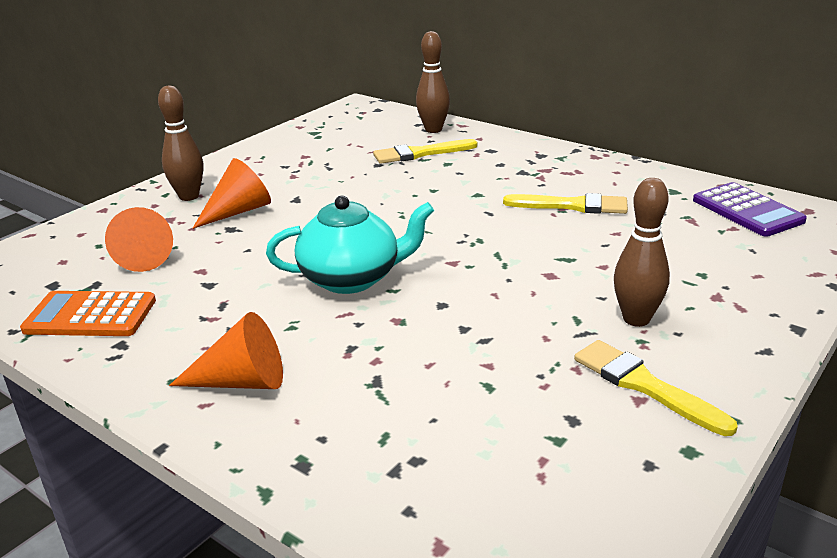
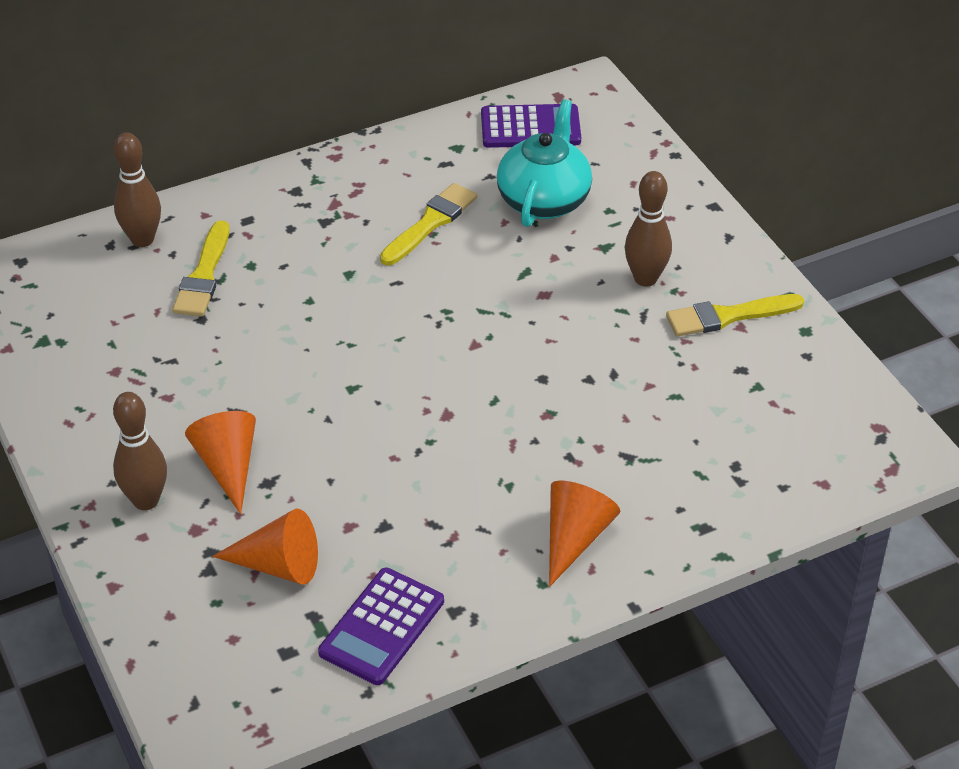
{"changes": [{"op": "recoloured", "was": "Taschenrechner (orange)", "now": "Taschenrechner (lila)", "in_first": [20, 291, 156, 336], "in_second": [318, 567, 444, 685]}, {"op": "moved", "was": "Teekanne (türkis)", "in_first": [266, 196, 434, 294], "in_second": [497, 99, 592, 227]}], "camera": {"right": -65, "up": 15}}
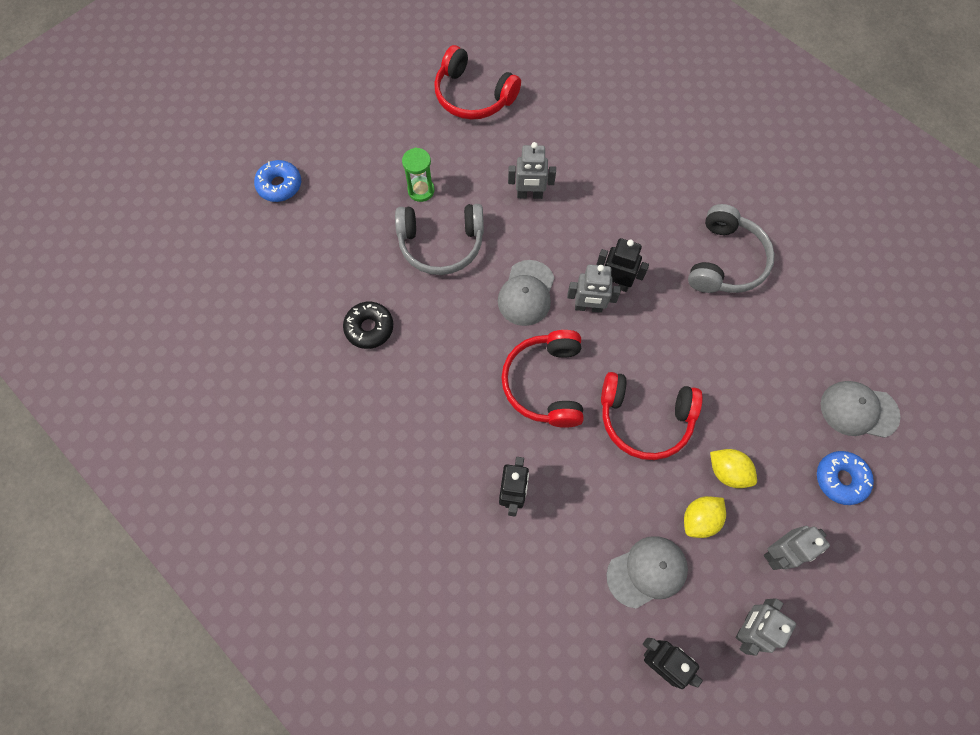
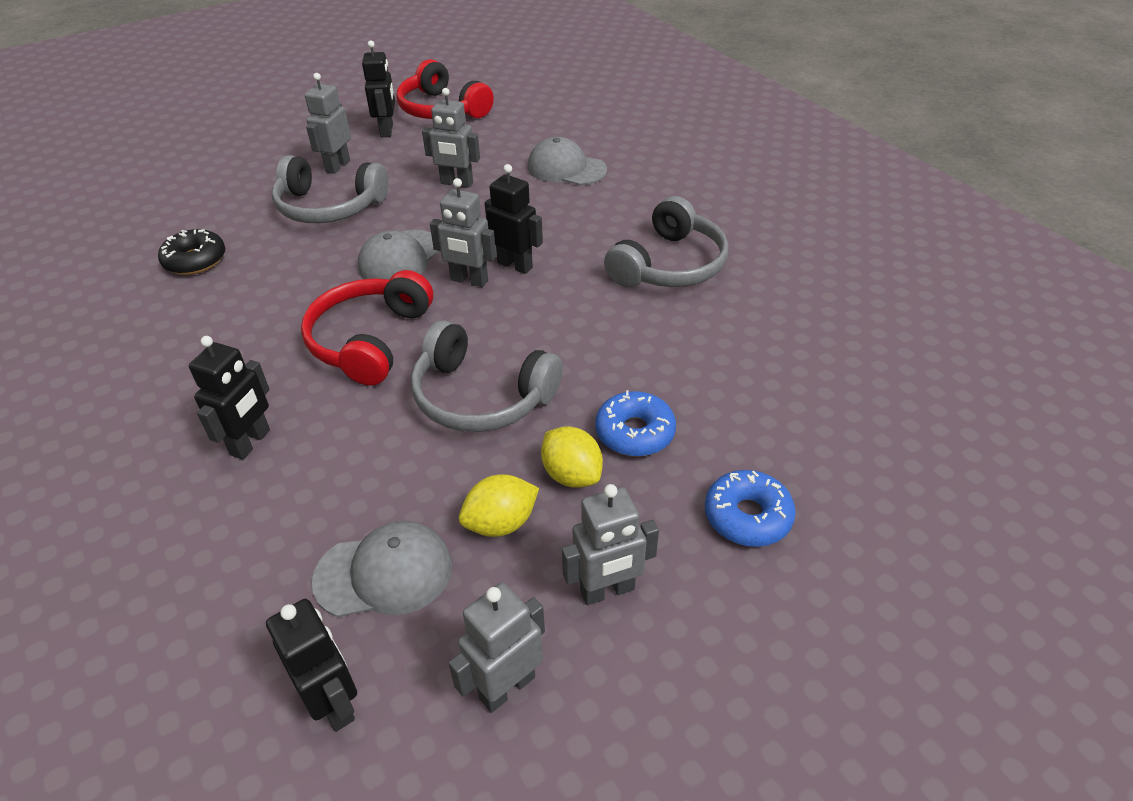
{"changes": [{"op": "moved", "was": "Donut (blau)", "in_first": [254, 160, 301, 202], "in_second": [595, 390, 676, 457]}, {"op": "replaced", "was": "Sanduhr (grün)", "now": "Roboter (grau)", "in_first": [402, 148, 435, 202], "in_second": [305, 73, 351, 174]}, {"op": "recoloured", "was": "Kopfhörer (rot)", "now": "Kopfhörer (grau)", "in_first": [601, 372, 703, 460], "in_second": [411, 320, 563, 432]}, {"op": "moved", "was": "Kappe (grau)", "in_first": [820, 381, 901, 438], "in_second": [527, 137, 607, 186]}, {"op": "added", "now": "Roboter (schwarz)", "in_second": [362, 40, 395, 137]}], "camera": {"right": 15, "up": -25}}
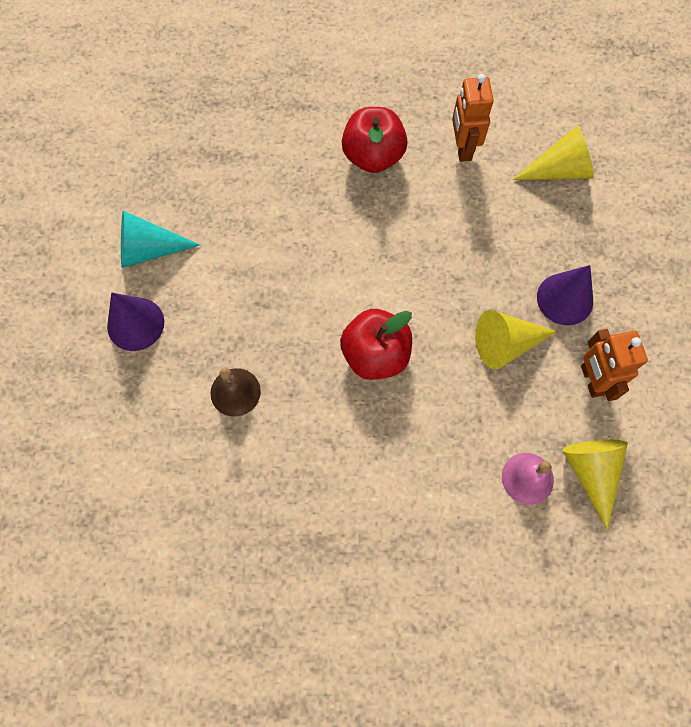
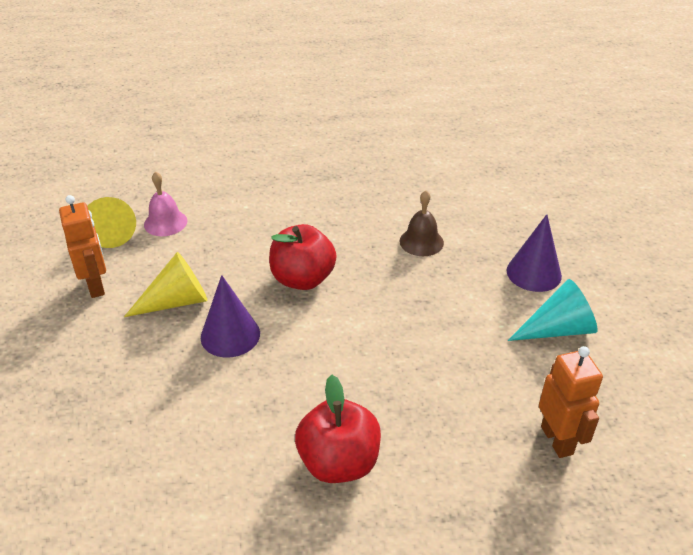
{"changes": [{"op": "moved", "was": "Roboter (orange)", "in_first": [452, 74, 494, 162], "in_second": [539, 346, 603, 458]}, {"op": "removed", "was": "Kegel (gelb)", "in_first": [512, 126, 594, 180]}, {"op": "moved", "was": "Kegel (lila)", "in_first": [537, 265, 593, 325], "in_second": [201, 275, 260, 358]}], "camera": {"right": 170, "up": -30}}
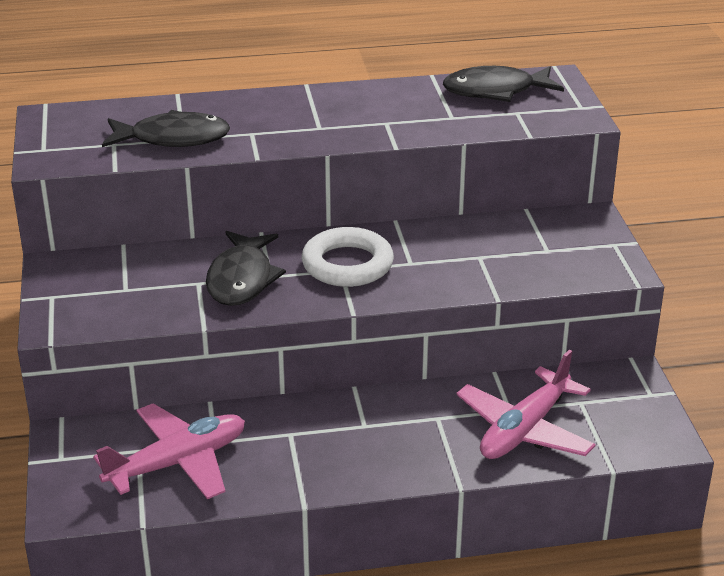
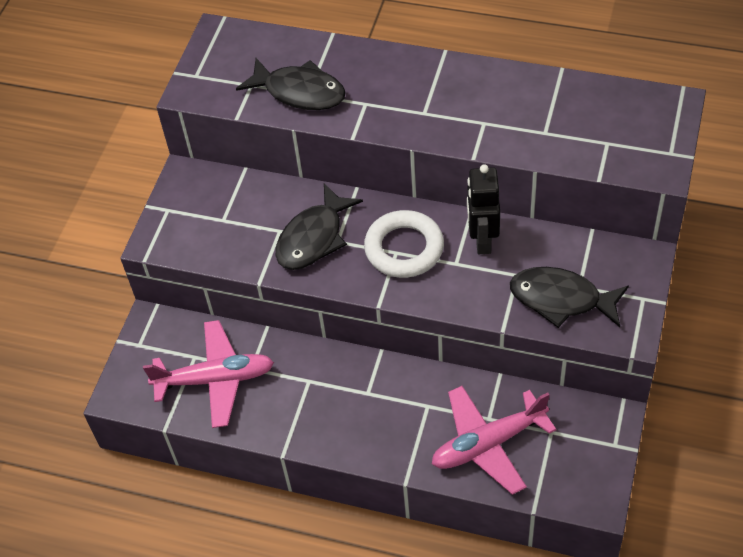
{"changes": [{"op": "moved", "was": "Fisch (schwarz)", "in_first": [443, 66, 564, 102], "in_second": [510, 267, 629, 328]}, {"op": "added", "now": "Roboter (schwarz)", "in_second": [467, 164, 500, 254]}], "camera": {"right": 30, "up": 20}}
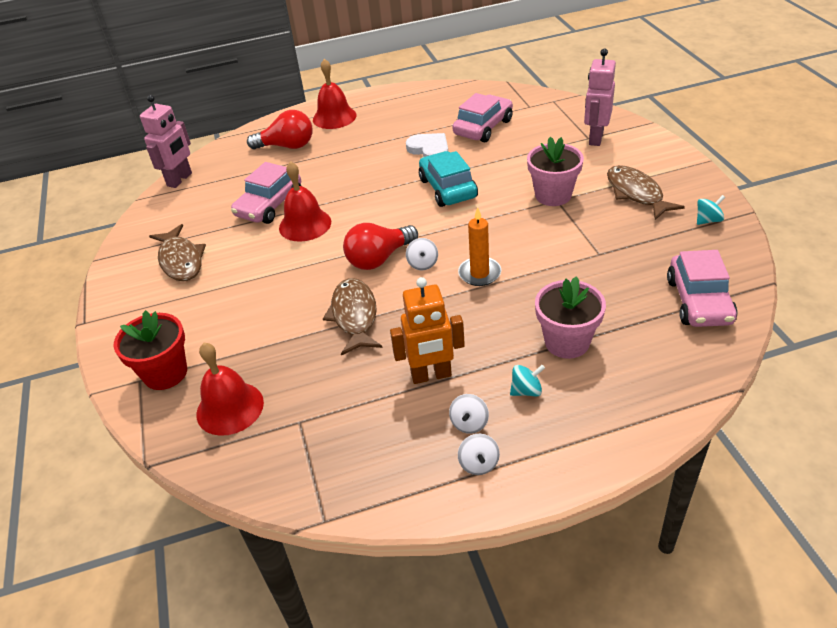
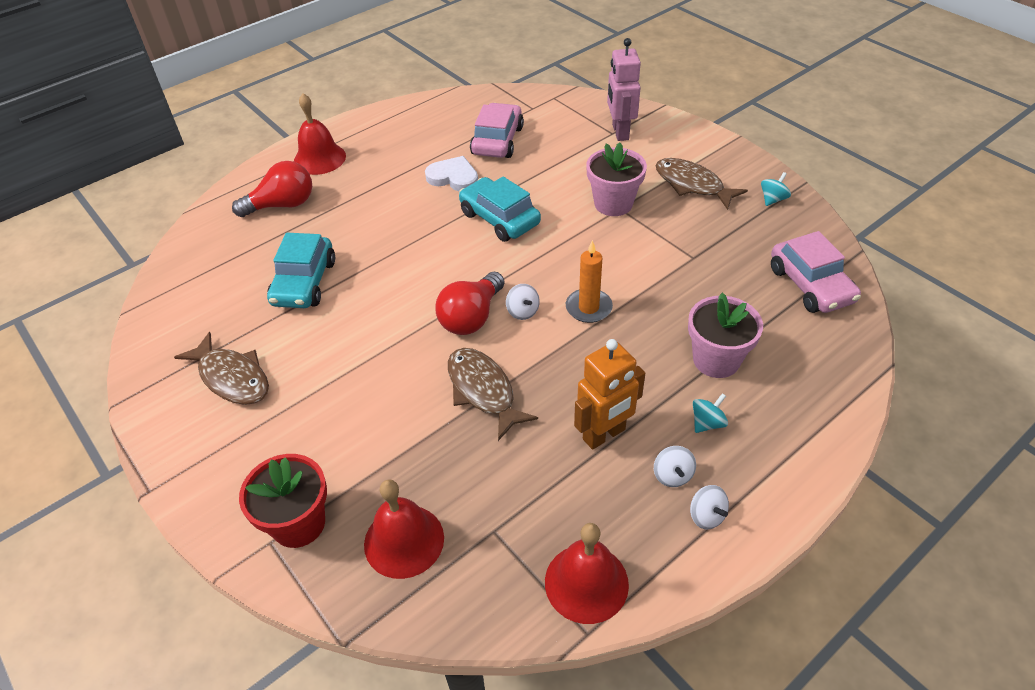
{"changes": [{"op": "removed", "was": "Roboter (rosa)", "in_first": [140, 95, 192, 188]}, {"op": "recoloured", "was": "Auto (rosa)", "now": "Auto (türkis)", "in_first": [231, 162, 301, 224], "in_second": [267, 233, 335, 308]}, {"op": "moved", "was": "Glocke (rot)", "in_first": [279, 161, 331, 242], "in_second": [545, 523, 629, 624]}], "camera": {"right": -25, "up": 5}}
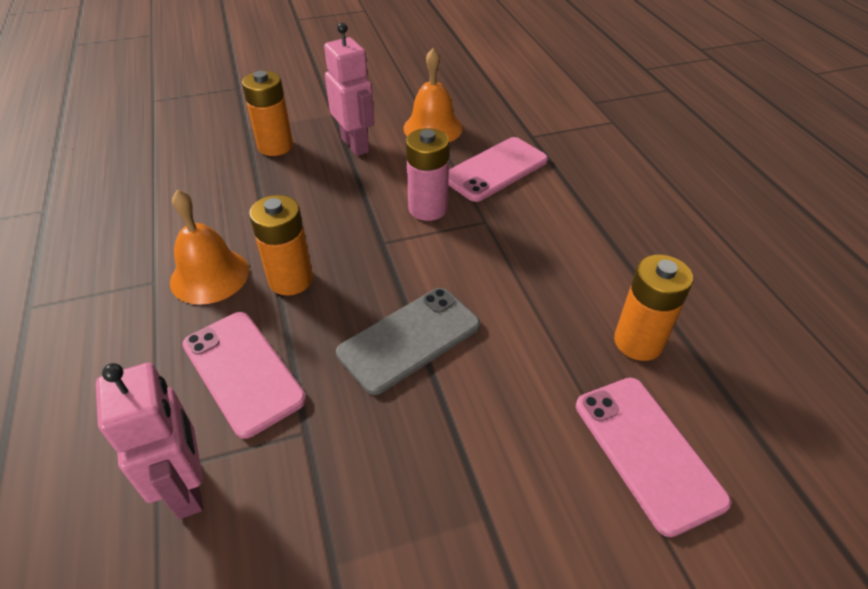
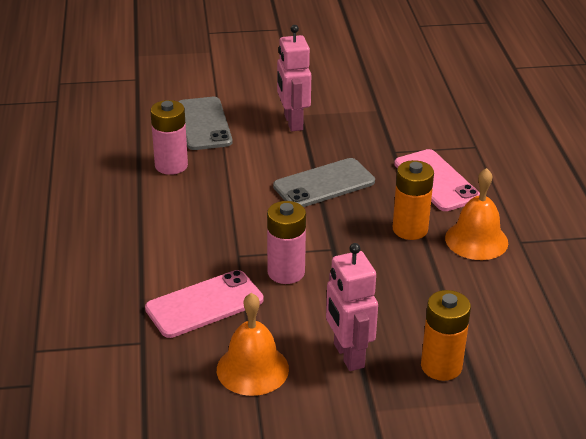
{"changes": [{"op": "moved", "was": "Roboter (rosa)", "in_first": [96, 363, 203, 519], "in_second": [277, 25, 311, 131]}, {"op": "recoloured", "was": "Handy (rosa)", "now": "Handy (grau)", "in_first": [576, 378, 731, 537], "in_second": [179, 97, 233, 150]}, {"op": "recoloured", "was": "Batterie (orange)", "now": "Batterie (rosa)", "in_first": [614, 254, 693, 361], "in_second": [150, 100, 188, 175]}], "camera": {"right": -170, "up": -10}}
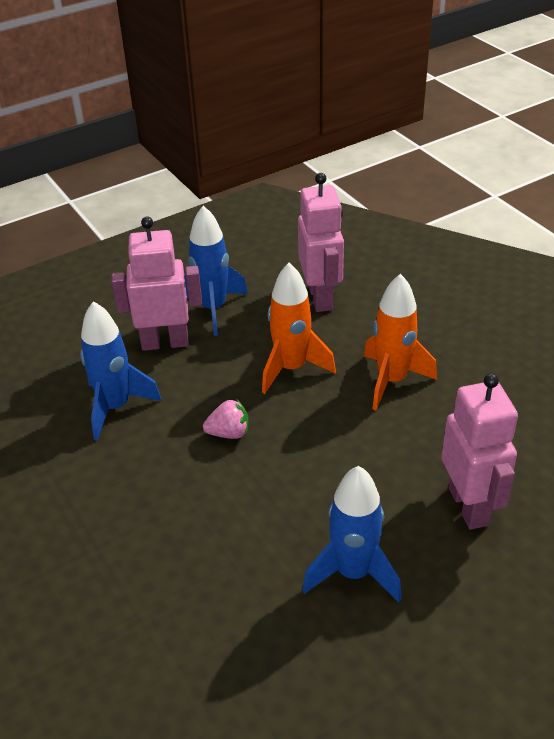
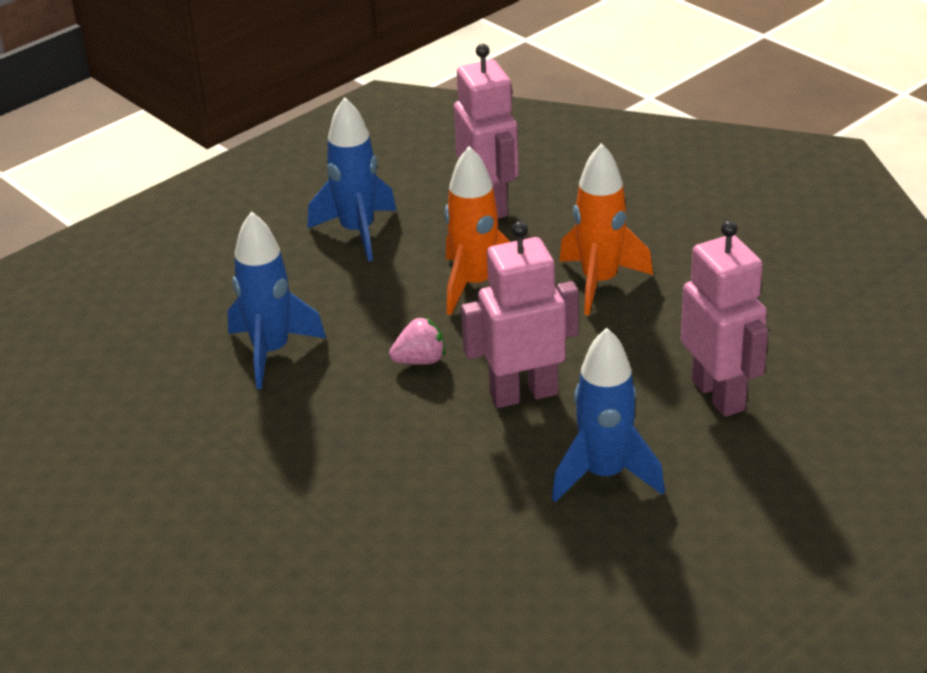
{"changes": [{"op": "moved", "was": "Roboter (rosa)", "in_first": [111, 217, 202, 351], "in_second": [461, 221, 578, 408]}], "camera": {"right": -10, "up": -5}}
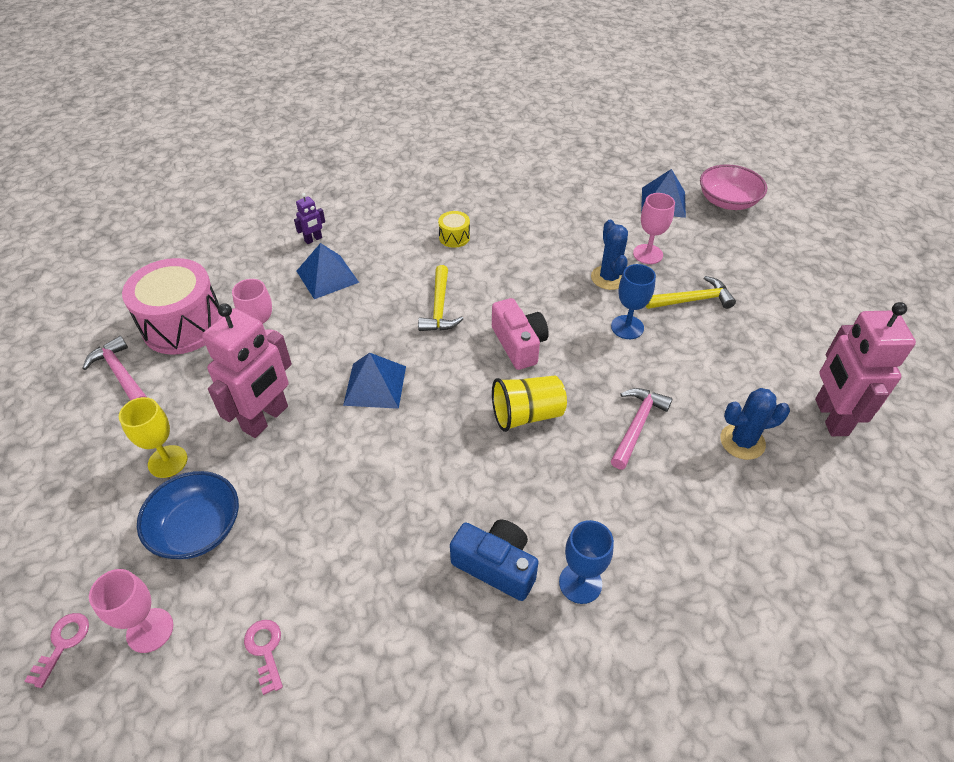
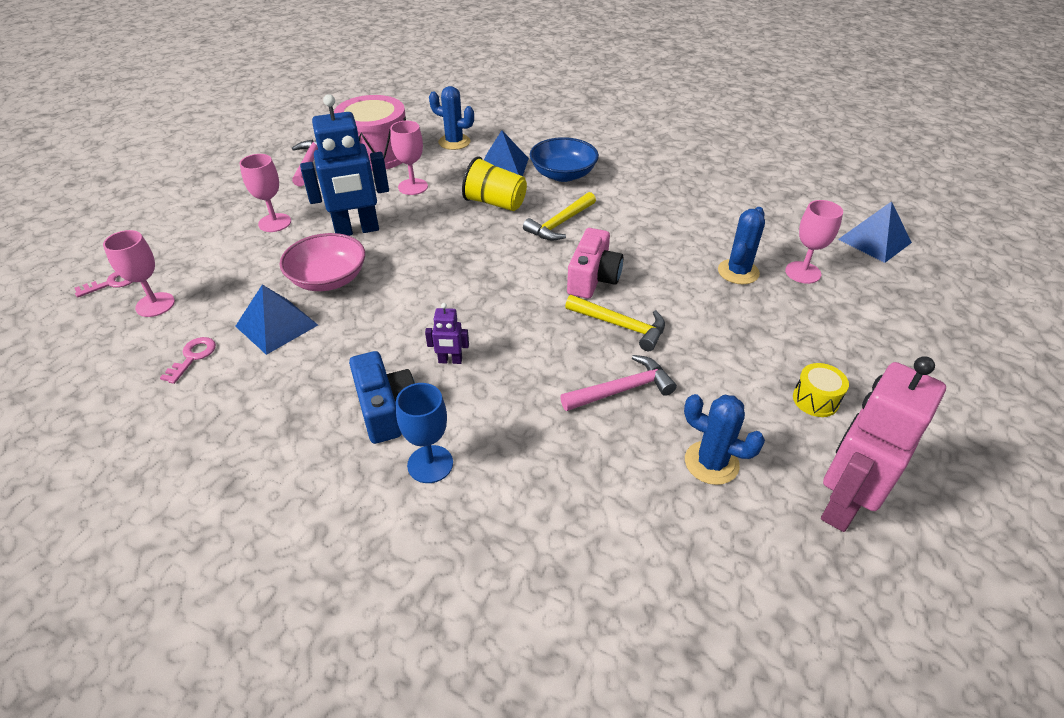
{"changes": [{"op": "recoloured", "was": "Kelch (gelb)", "now": "Kelch (rosa)", "in_first": [119, 397, 188, 478], "in_second": [240, 154, 291, 232]}, {"op": "moved", "was": "Schüssel (blau)", "in_first": [137, 471, 239, 559], "in_second": [530, 137, 599, 182]}, {"op": "recoloured", "was": "Roboter (rosa)", "now": "Roboter (blau)", "in_first": [202, 303, 292, 438], "in_second": [300, 94, 389, 236]}, {"op": "moved", "was": "Roboter (lila)", "in_first": [294, 193, 325, 244], "in_second": [425, 303, 469, 364]}, {"op": "moved", "was": "Pyramide (blau)", "in_first": [343, 353, 406, 409], "in_second": [235, 285, 318, 355]}, {"op": "moved", "was": "Trommel (gelb)", "in_first": [438, 211, 470, 248], "in_second": [793, 363, 849, 417]}, {"op": "moved", "was": "Becher (gelb)", "in_first": [492, 375, 567, 432], "in_second": [462, 156, 527, 211]}, {"op": "removed", "was": "Kelch (blau)", "in_first": [611, 264, 656, 339]}, {"op": "moved", "was": "Hammer (gelb)", "in_first": [646, 276, 736, 309], "in_second": [565, 295, 665, 351]}, {"op": "moved", "was": "Schüssel (rosa)", "in_first": [700, 164, 767, 210], "in_second": [280, 233, 365, 291]}, {"op": "added", "now": "Kaktus (blau)", "in_second": [429, 86, 474, 150]}], "camera": {"right": 40, "up": -5}}
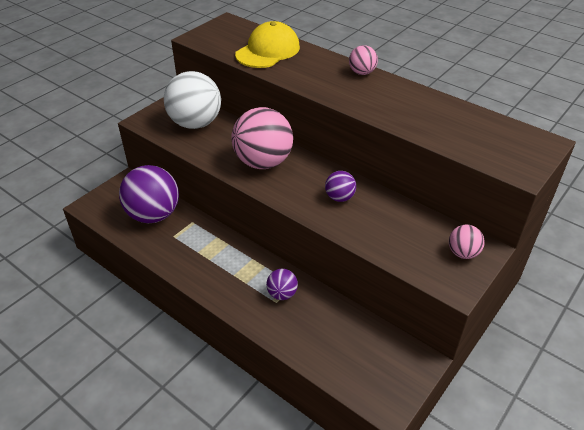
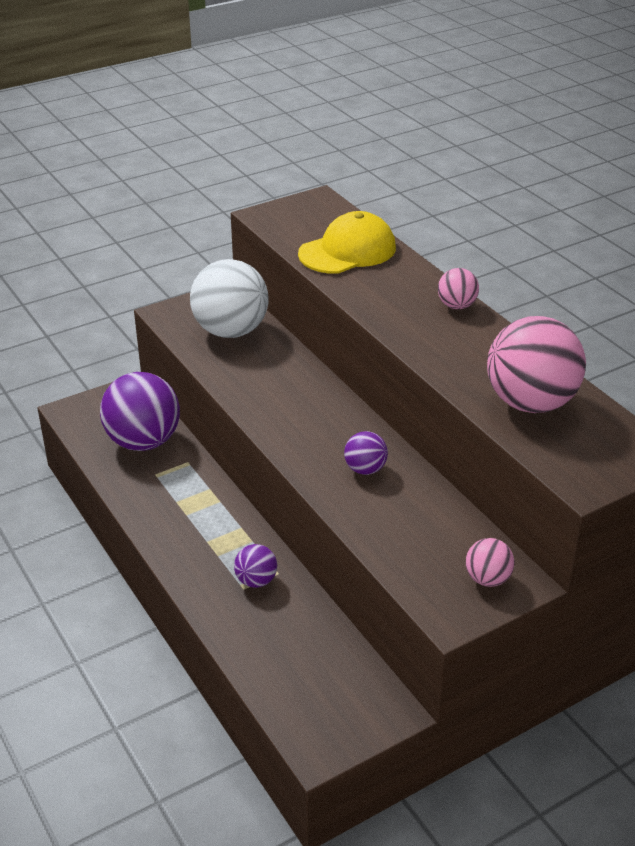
{"changes": [{"op": "moved", "was": "Ball (rosa)", "in_first": [231, 107, 293, 169], "in_second": [487, 316, 586, 413]}], "camera": {"right": 20, "up": -5}}
